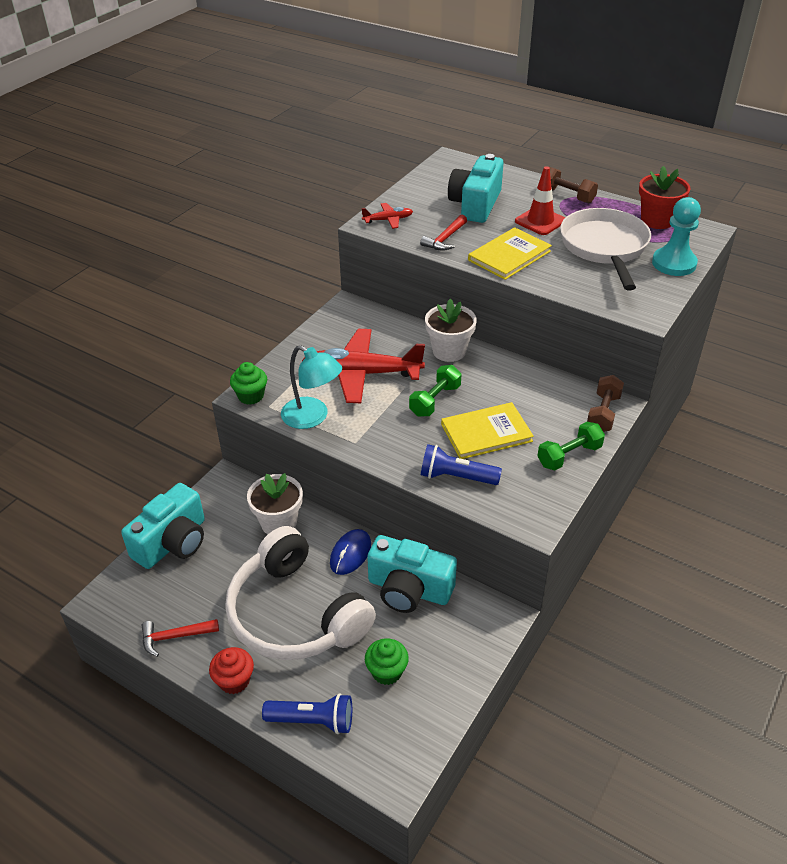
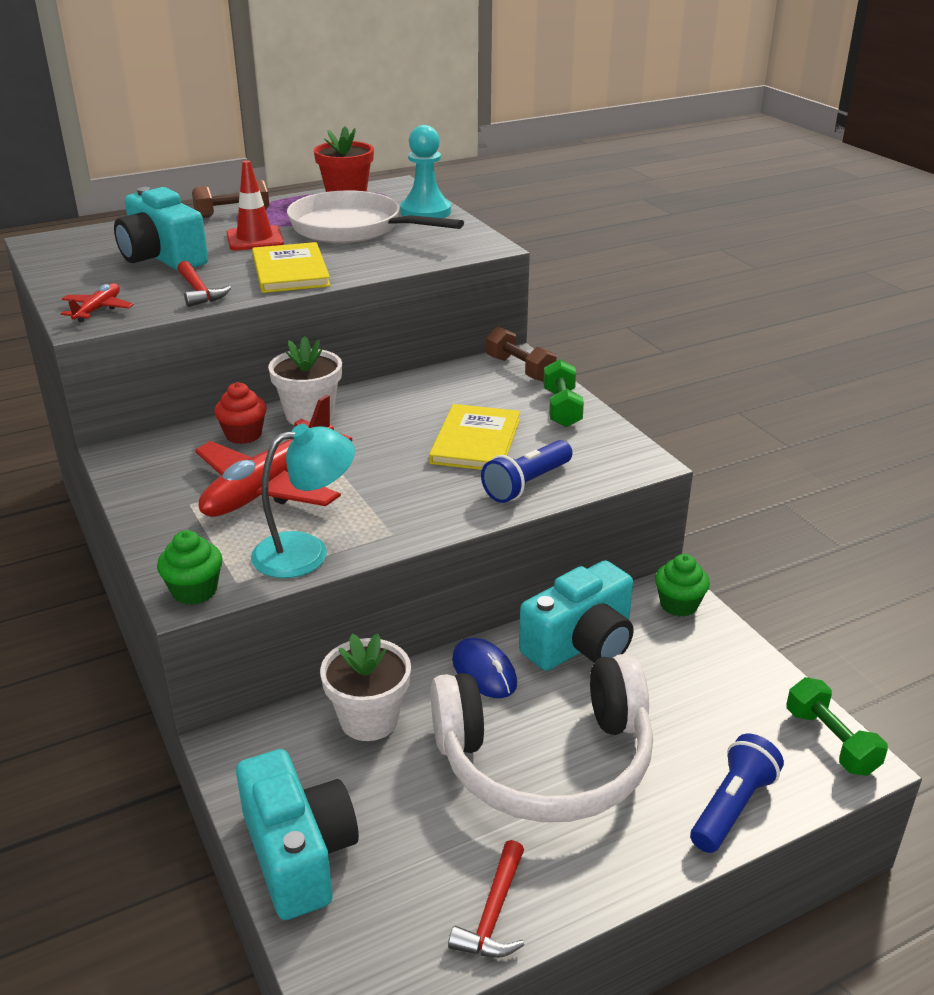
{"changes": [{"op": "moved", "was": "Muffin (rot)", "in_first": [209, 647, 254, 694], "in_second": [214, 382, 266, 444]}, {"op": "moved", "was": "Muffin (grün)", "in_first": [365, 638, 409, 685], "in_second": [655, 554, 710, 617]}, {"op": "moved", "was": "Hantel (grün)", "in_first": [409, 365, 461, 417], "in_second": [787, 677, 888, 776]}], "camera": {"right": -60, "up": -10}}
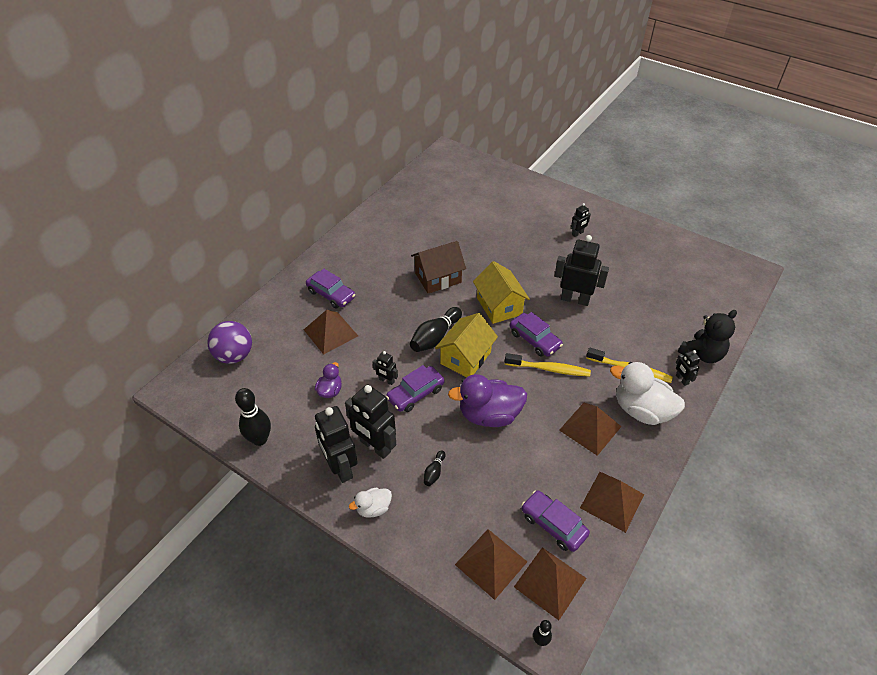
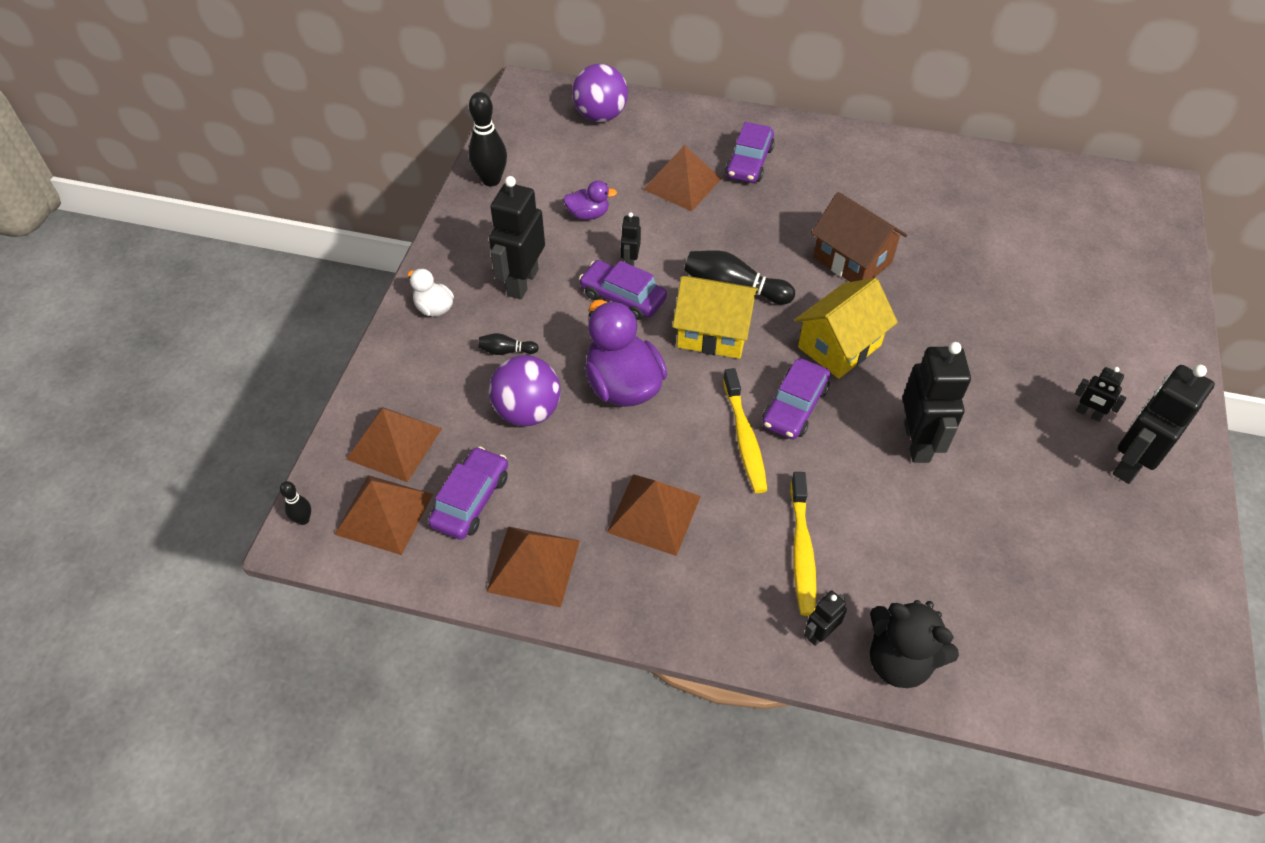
{"changes": [{"op": "moved", "was": "Roboter (schwarz)", "in_first": [315, 406, 358, 483], "in_second": [1113, 365, 1215, 484]}, {"op": "removed", "was": "Ente (weiß)", "in_first": [610, 362, 685, 425]}, {"op": "added", "now": "Ball (lila)", "in_second": [489, 355, 561, 426]}], "camera": {"right": 70, "up": 5}}
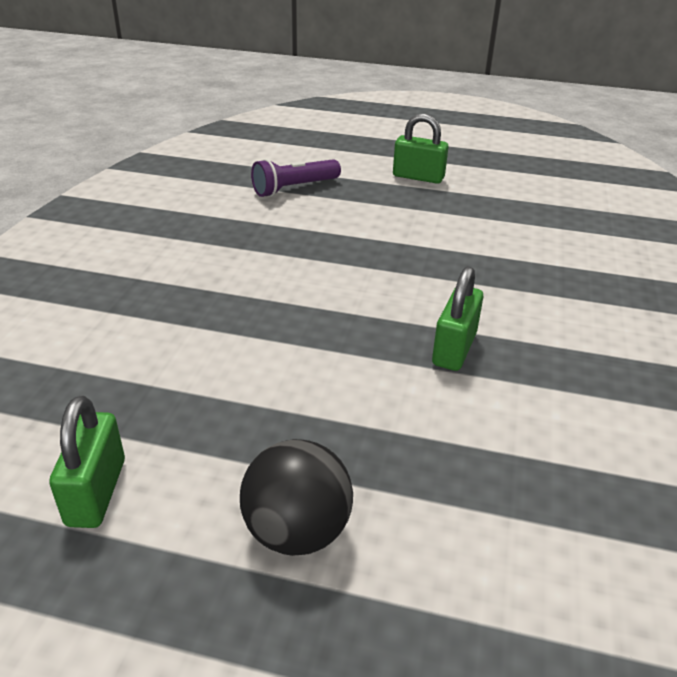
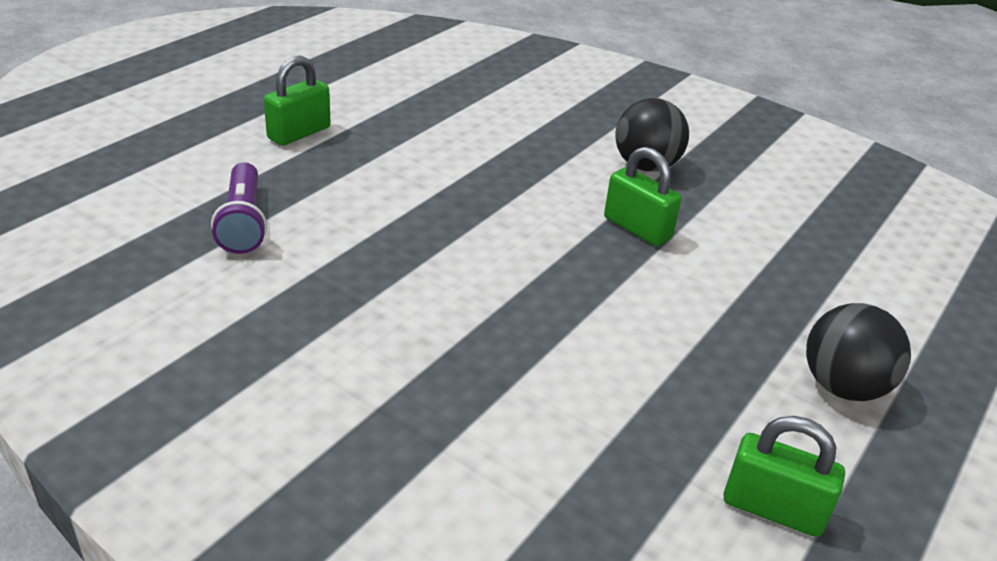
{"changes": [{"op": "added", "now": "Ball (schwarz)", "in_second": [615, 98, 689, 172]}], "camera": {"right": -70, "up": 0}}
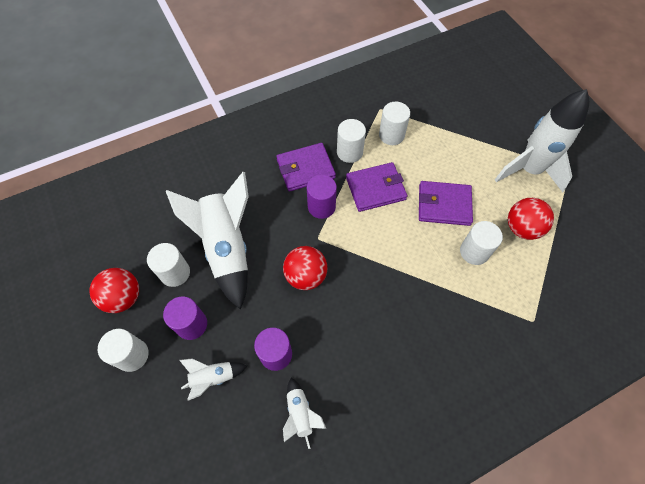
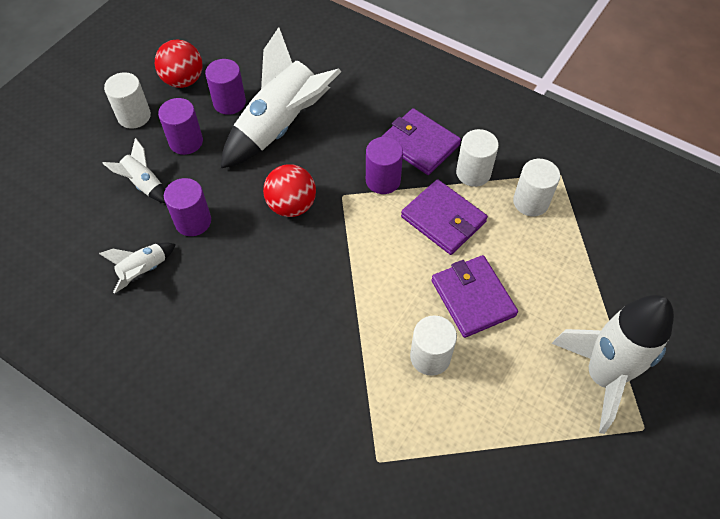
{"changes": [{"op": "recoloured", "was": "Vollzylinder (weiß)", "now": "Vollzylinder (lila)", "in_first": [147, 243, 190, 287], "in_second": [205, 59, 246, 115]}, {"op": "removed", "was": "Ball (rot)", "in_first": [508, 198, 554, 240]}], "camera": {"right": 60, "up": -5}}
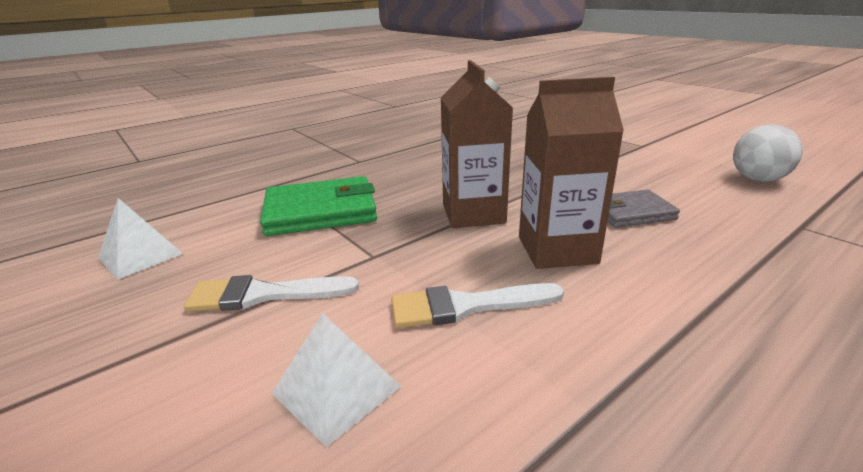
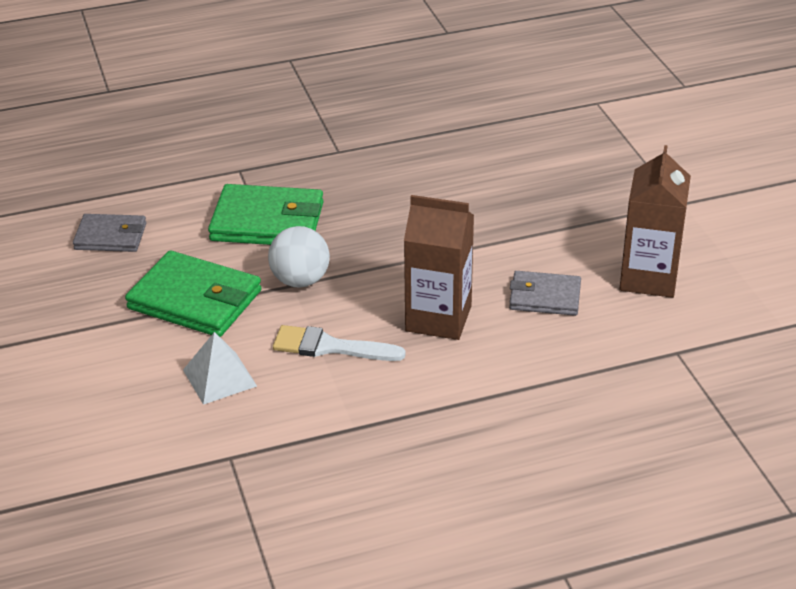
{"changes": [{"op": "replaced", "was": "Pyramide (weiß)", "now": "Geldbörse (grau)", "in_first": [98, 198, 183, 280], "in_second": [73, 214, 146, 252]}, {"op": "replaced", "was": "Pinsel (weiß)", "now": "Geldbörse (grün)", "in_first": [184, 275, 359, 312], "in_second": [125, 251, 262, 337]}, {"op": "moved", "was": "Getränkekarton (braun)", "in_first": [441, 60, 513, 228], "in_second": [619, 145, 691, 298]}, {"op": "moved", "was": "Ball (weiß)", "in_first": [733, 125, 803, 182], "in_second": [268, 226, 330, 288]}], "camera": {"right": 20, "up": 10}}
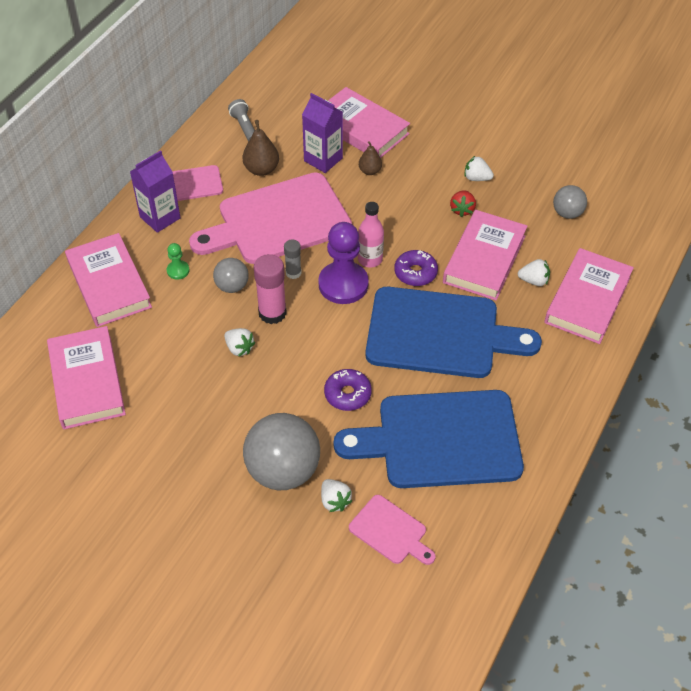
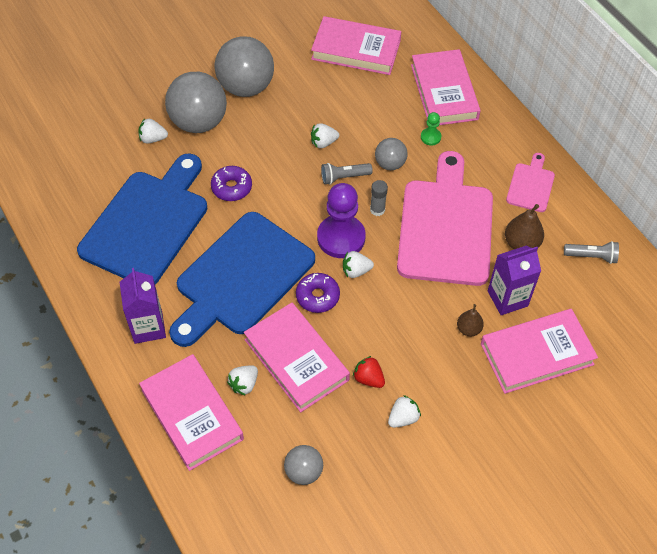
{"changes": [{"op": "turned", "was": "Buch (rosa)", "in_first": [65, 233, 152, 327], "in_second": [411, 49, 481, 125], "clockwise": 75}, {"op": "moved", "was": "Getränkekarton (lila)", "in_first": [130, 150, 180, 233], "in_second": [120, 268, 166, 344]}, {"op": "replaced", "was": "Klebestift (rosa)", "now": "Taschenlampe (grau)", "in_first": [254, 254, 287, 324], "in_second": [321, 163, 373, 185]}, {"op": "removed", "was": "Schneidebrett (rosa)", "in_first": [349, 495, 436, 565]}, {"op": "replaced", "was": "Flasche (rosa)", "now": "Erdbeere (weiß)", "in_first": [358, 202, 384, 268], "in_second": [343, 251, 374, 278]}, {"op": "added", "now": "Ball (grau)", "in_second": [215, 36, 274, 97]}], "camera": {"right": 120, "up": 5}}
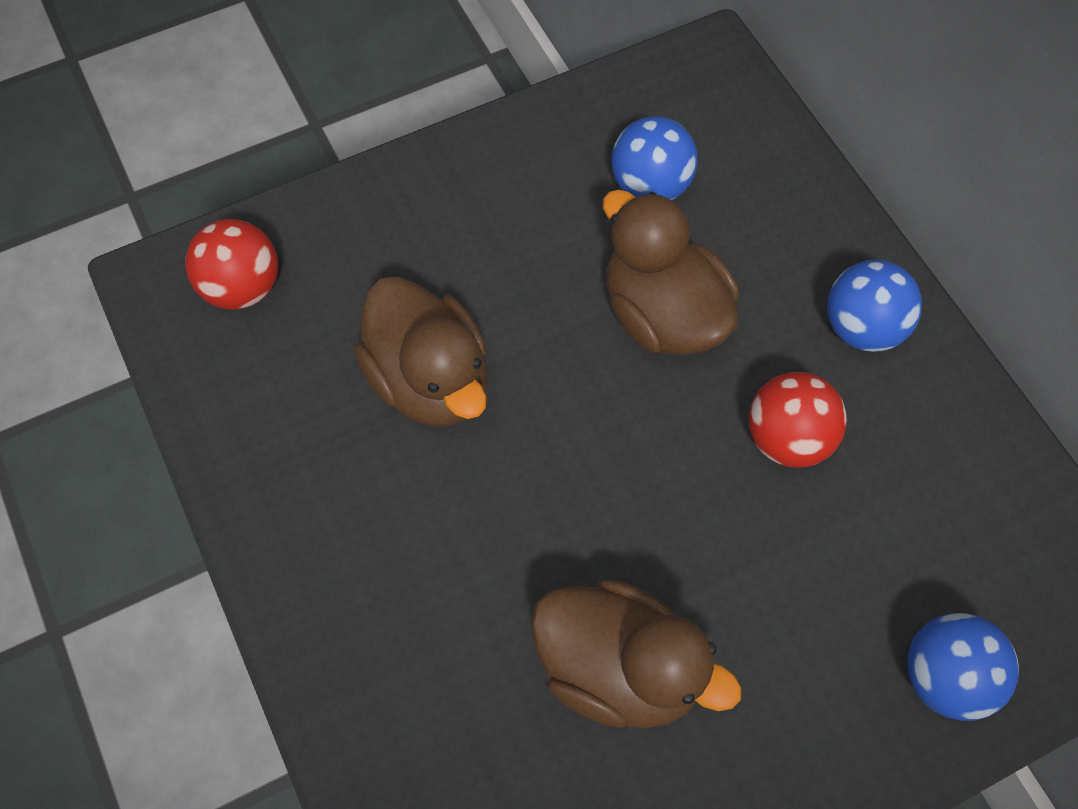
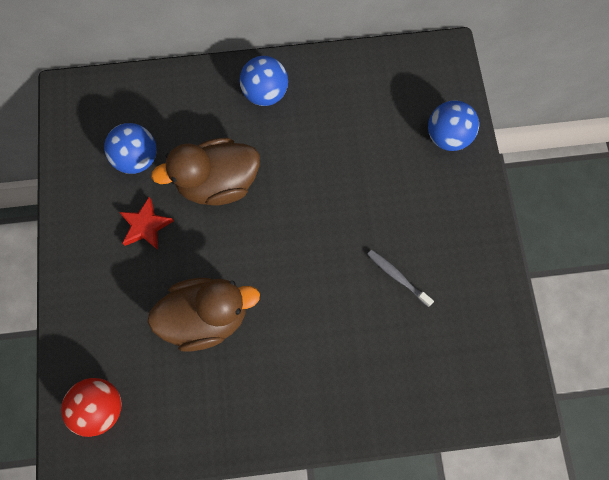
{"changes": [{"op": "replaced", "was": "Ente (braun)", "now": "Zahnbürste (grau)", "in_first": [531, 579, 742, 728], "in_second": [367, 250, 434, 307]}, {"op": "removed", "was": "Ball (rot)", "in_first": [749, 372, 847, 468]}, {"op": "added", "now": "Stern (rot)", "in_second": [119, 197, 174, 250]}], "camera": {"right": -70, "up": 10}}
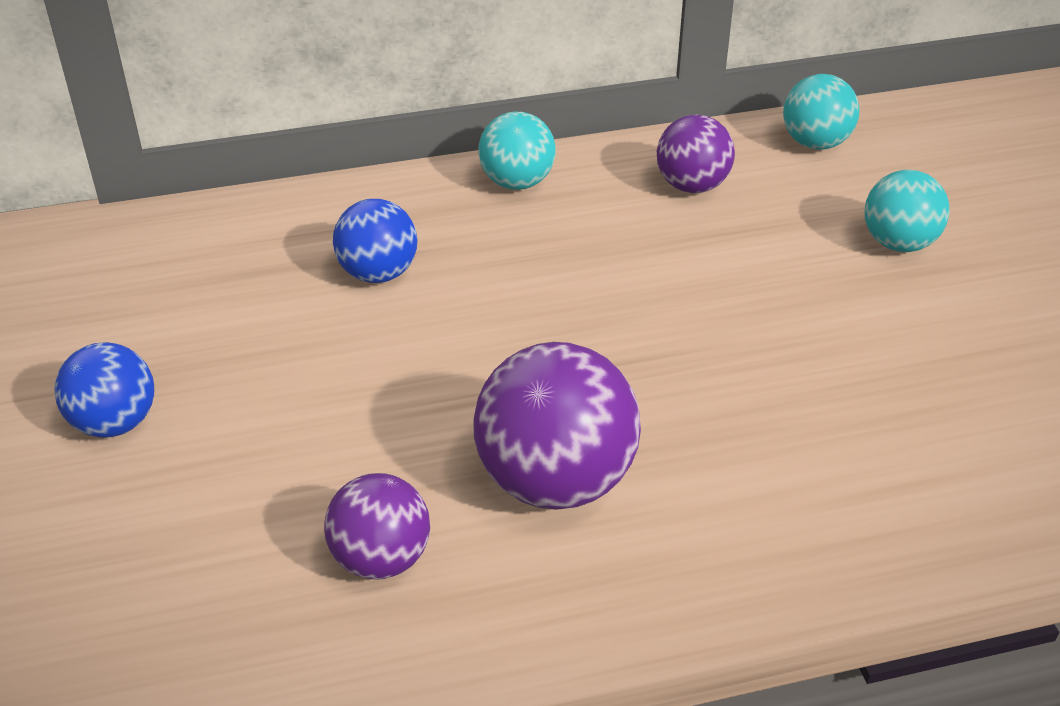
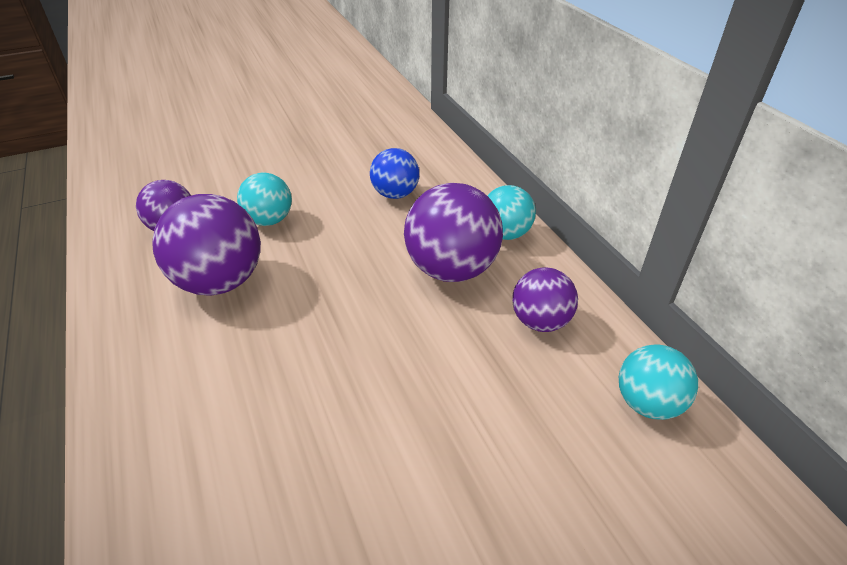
{"changes": [{"op": "removed", "was": "Ball (blau)", "in_first": [54, 342, 154, 438]}, {"op": "moved", "was": "Ball (türkis)", "in_first": [864, 170, 949, 252], "in_second": [237, 172, 292, 226]}, {"op": "added", "now": "Ball (lila)", "in_second": [404, 183, 503, 282]}], "camera": {"right": 80, "up": 0}}
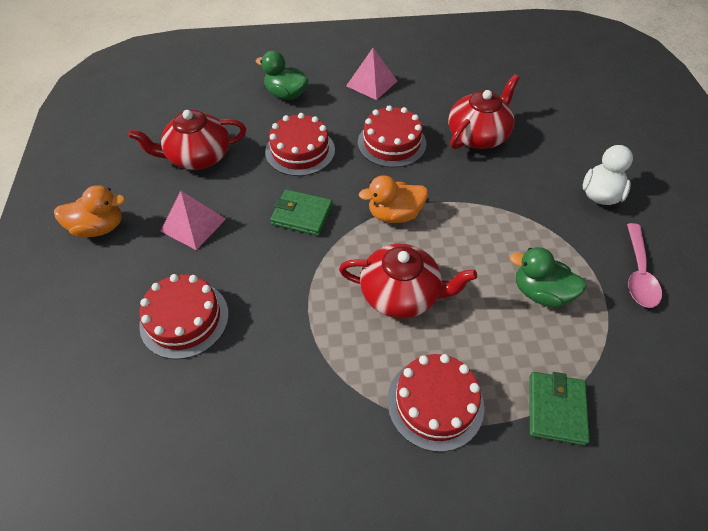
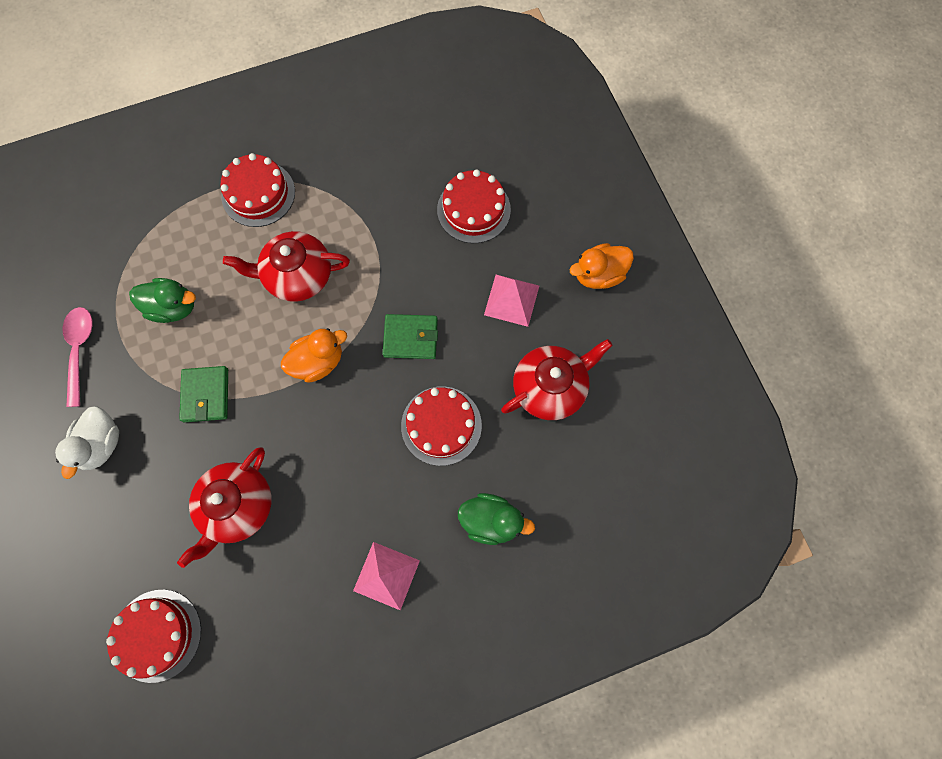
{"changes": [{"op": "moved", "was": "Kuchen (rot)", "in_first": [358, 105, 427, 168], "in_second": [106, 590, 201, 683]}, {"op": "moved", "was": "Geldbörse (grün)", "in_first": [529, 372, 590, 446], "in_second": [179, 366, 228, 422]}], "camera": {"right": 165, "up": 20}}
